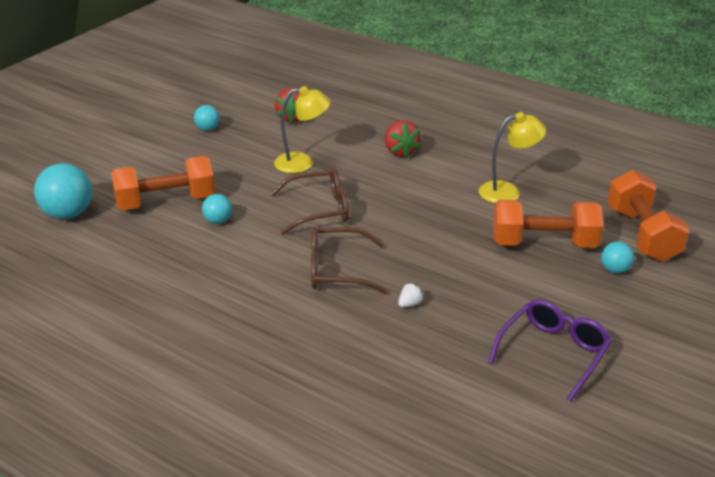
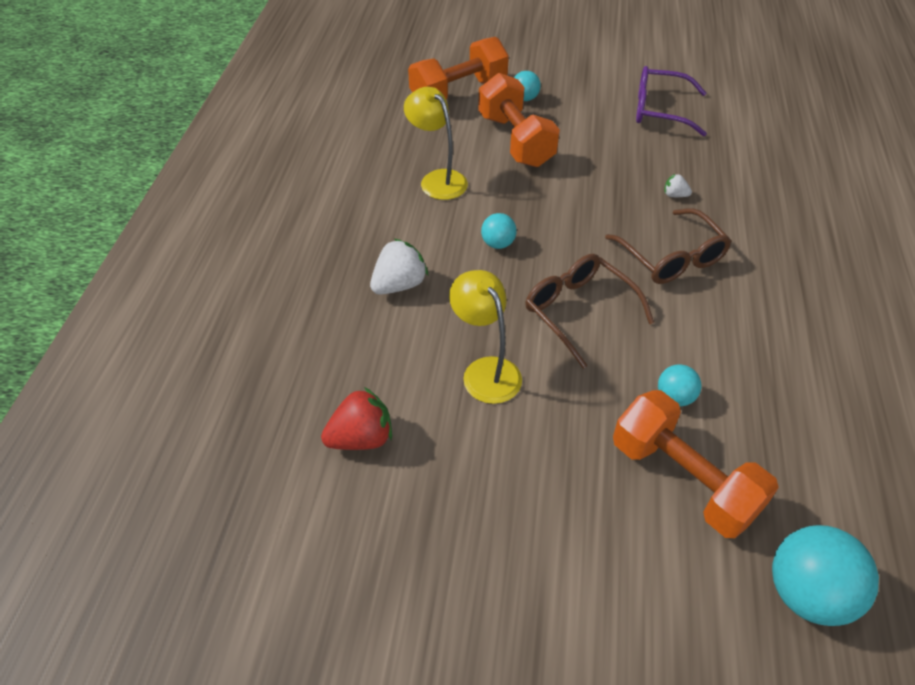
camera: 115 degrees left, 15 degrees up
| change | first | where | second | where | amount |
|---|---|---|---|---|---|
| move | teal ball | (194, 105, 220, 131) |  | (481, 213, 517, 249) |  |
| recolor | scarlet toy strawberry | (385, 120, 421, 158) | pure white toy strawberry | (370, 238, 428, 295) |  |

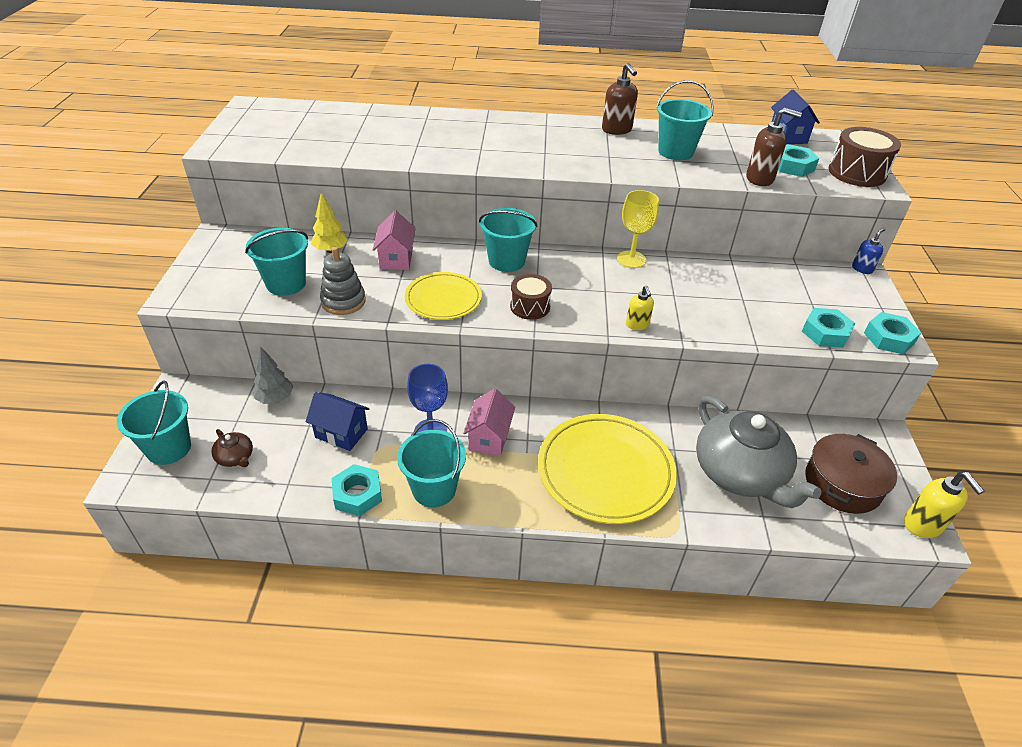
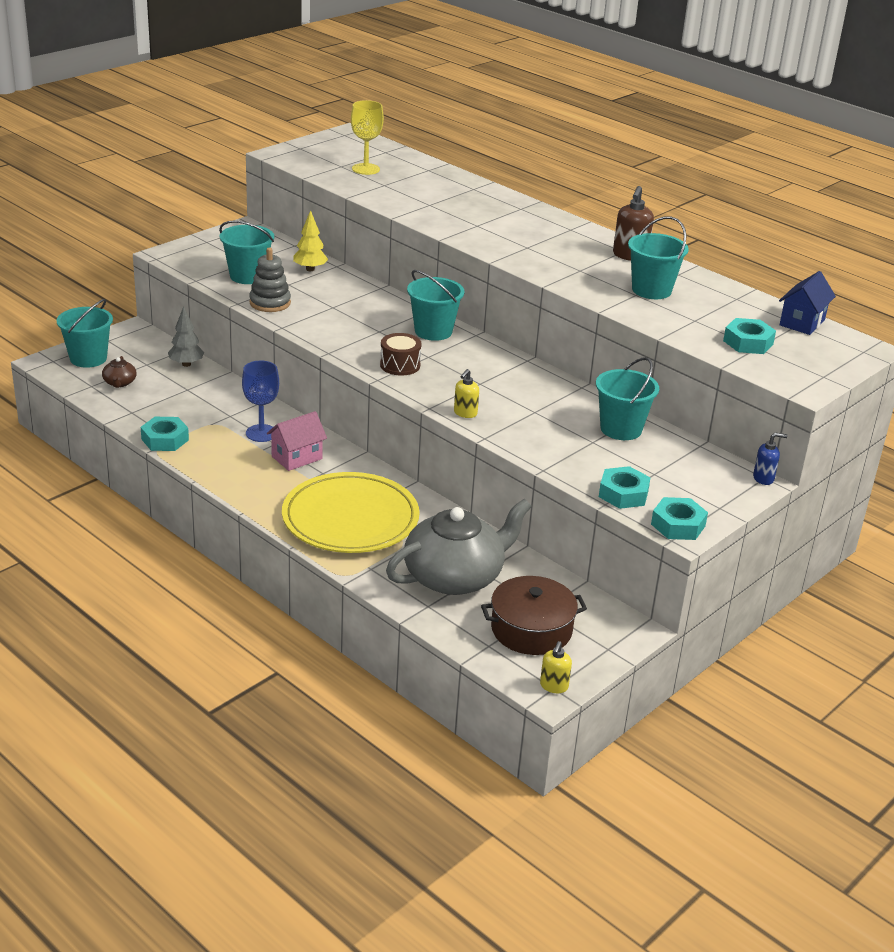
camera: 40 degrees right, 10 degrees down
| change | first | where | second | where | amount |
|---|---|---|---|---|---|
| delete | blue toy house | (306, 392, 370, 451) |  |  |  |
| delete | rosy toy house | (373, 211, 416, 270) |  |  |  |
| delete | bright yellow flat dish | (405, 272, 482, 320) |  |  |  |
| delete | brown soap dispenser | (746, 108, 802, 186) |  |  |  |
| delete | brown toy drum | (828, 127, 901, 187) |  |  |  |
| move | teal sand bucket | (397, 419, 466, 507) |  | (596, 357, 659, 440) |  |
| move | bright yellow goblet | (617, 190, 659, 268) |  | (351, 100, 384, 175) |  |
| rotate | gray tea pot | (696, 396, 822, 508) |  | (386, 499, 532, 595) | 135 degrees counterclockwise |
| resize | bright yellow soap dispenser | (904, 472, 984, 538) |  | (540, 641, 572, 693) | x0.63 |

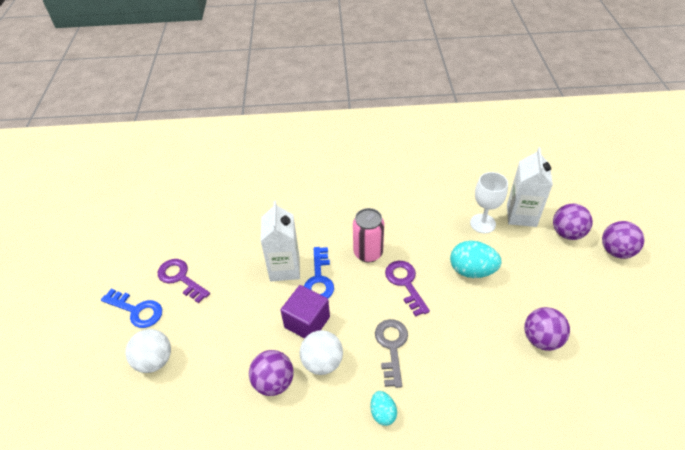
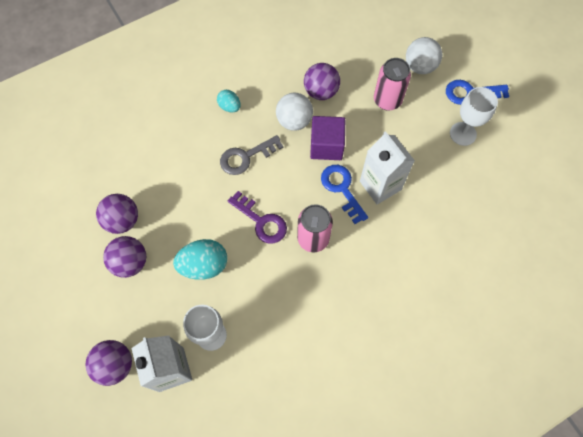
camera: 150 degrees right, 20 degrees up
| change | first | where | second | where | amount |
|---|---|---|---|---|---|
| insert |  |  | rosy soda can | (374, 58, 411, 110) |  |
| move | royal purple ball | (602, 221, 645, 259) |  | (103, 236, 146, 278) |  |
| replace | royal purple key | (158, 259, 210, 303) | pure white goblet | (450, 87, 498, 146) |  |
| rotate | gray key | (375, 319, 408, 388) |  | (220, 135, 283, 175) | 90 degrees clockwise |

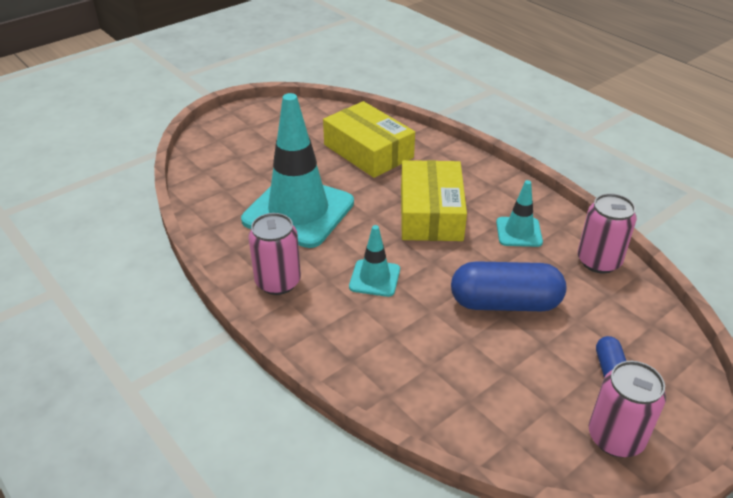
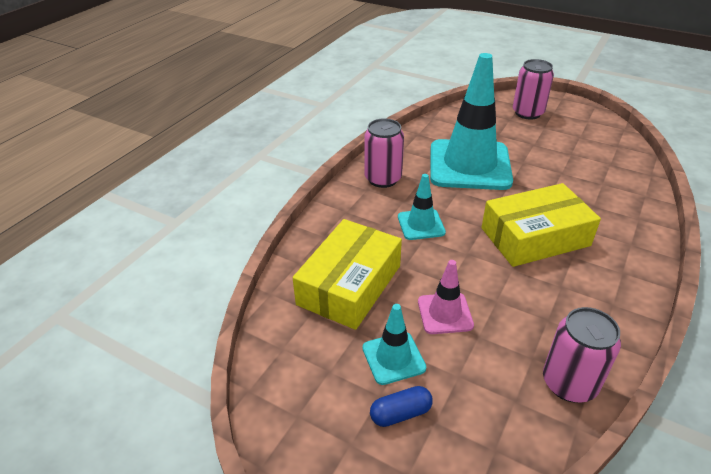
camera: 70 degrees right, 0 degrees up
| change | first | where | second | where | amount |
|---|---|---|---|---|---|
| move | bright yellow package | (323, 101, 415, 178) |  | (293, 219, 402, 330) |  |
| move | teal safety cone | (496, 180, 543, 247) |  | (362, 304, 426, 385) |  |
| move | rosy soda can | (589, 361, 666, 457) |  | (513, 59, 554, 120) |  |
| replace | blue capsule | (451, 261, 566, 311) | rosy safety cone | (418, 260, 474, 334) |  |

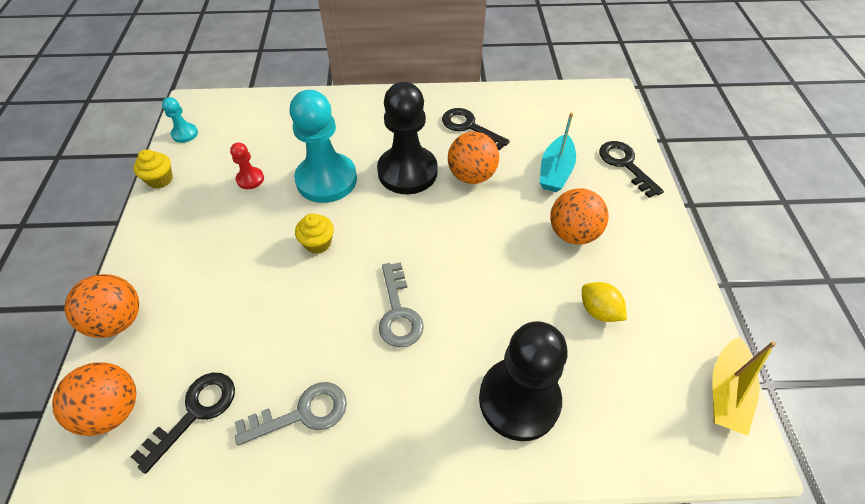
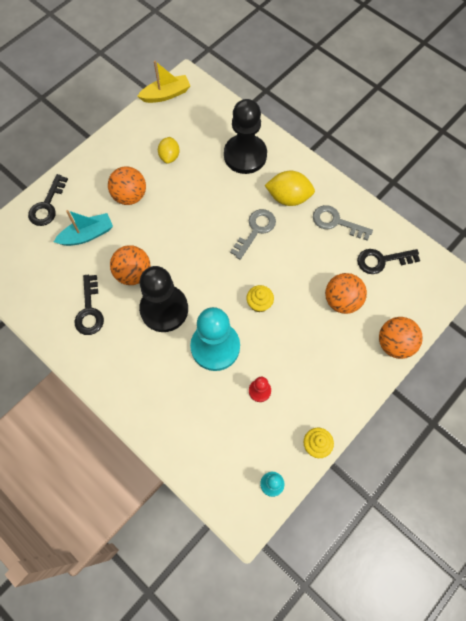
camera: 135 degrees left, 15 degrees up
| change | first | where | second | where | amount |
|---|---|---|---|---|---|
| insert |  |  | bright yellow lemon | (265, 171, 315, 206) |  |
| move | orange ball | (52, 362, 137, 436) |  | (325, 273, 367, 314) |  |

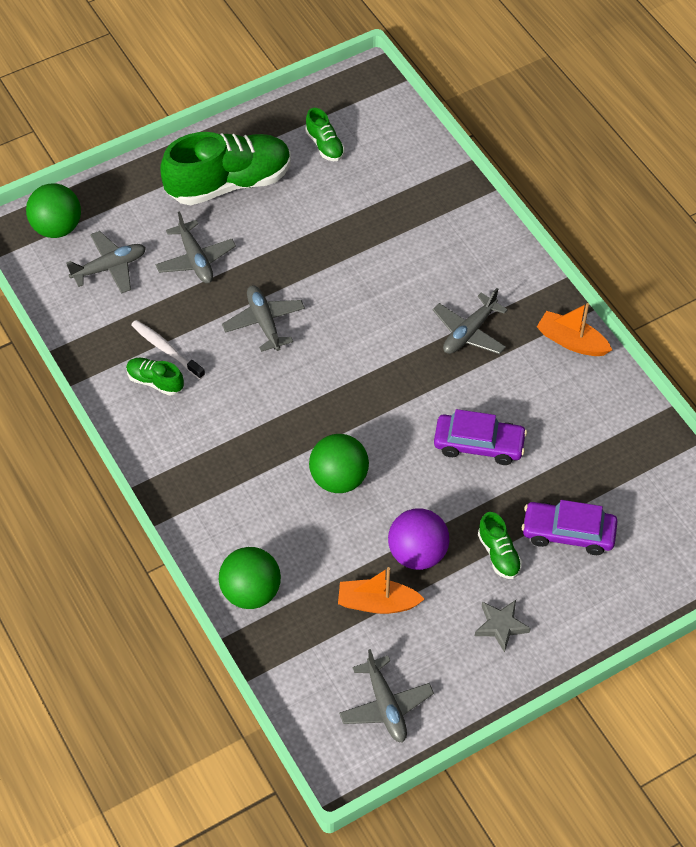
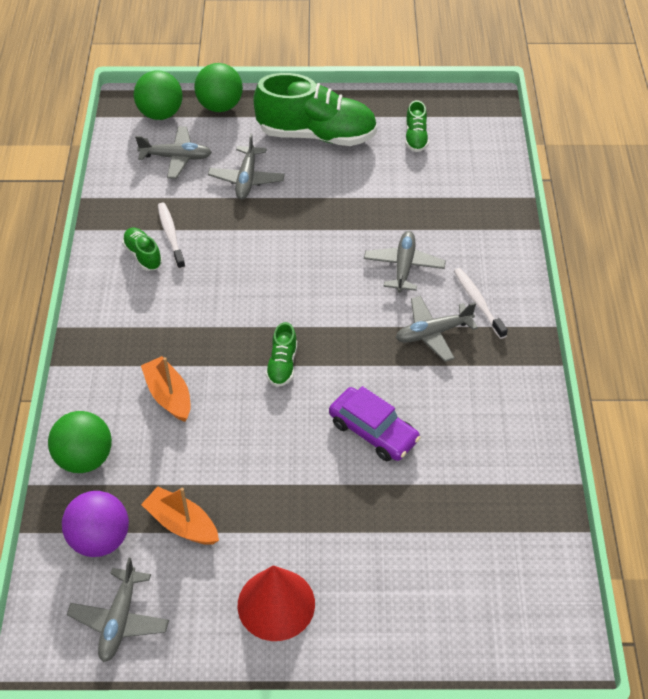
camera: 30 degrees right, 5 degrees down
| change | first | where | second | where | amount |
|---|---|---|---|---|---|
| delete | royal purple car | (522, 500, 618, 555) |  |  |  |
| insert |  |  | pure white toothbrush | (454, 268, 508, 339) |  |
| move | gray aeroplane | (222, 285, 305, 352) |  | (364, 231, 446, 293) |  |
| move | green ball | (309, 434, 369, 493) |  | (194, 63, 243, 112) |  |
| move | royal purple ball | (388, 508, 449, 570) |  | (62, 491, 129, 557) |  |
| move | green shoe | (478, 512, 522, 579) |  | (266, 322, 297, 387) |  |
| move | orange boat | (537, 303, 612, 356) |  | (141, 356, 191, 422) |  |
| replace | gray star shape | (475, 600, 531, 653) | scarlet cone shape | (238, 565, 315, 641) |  |

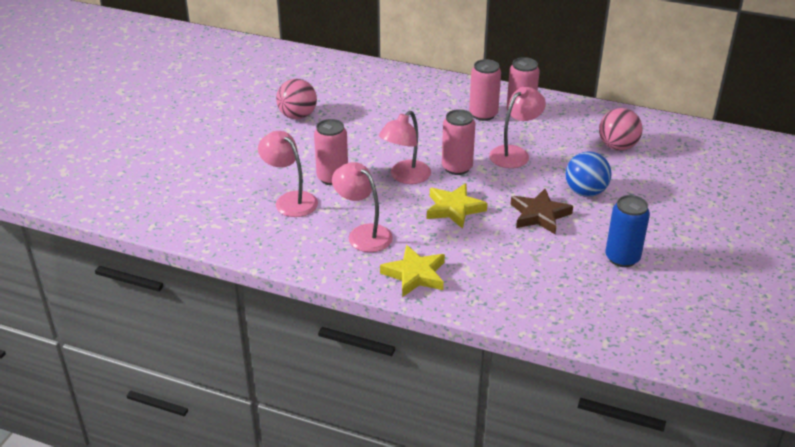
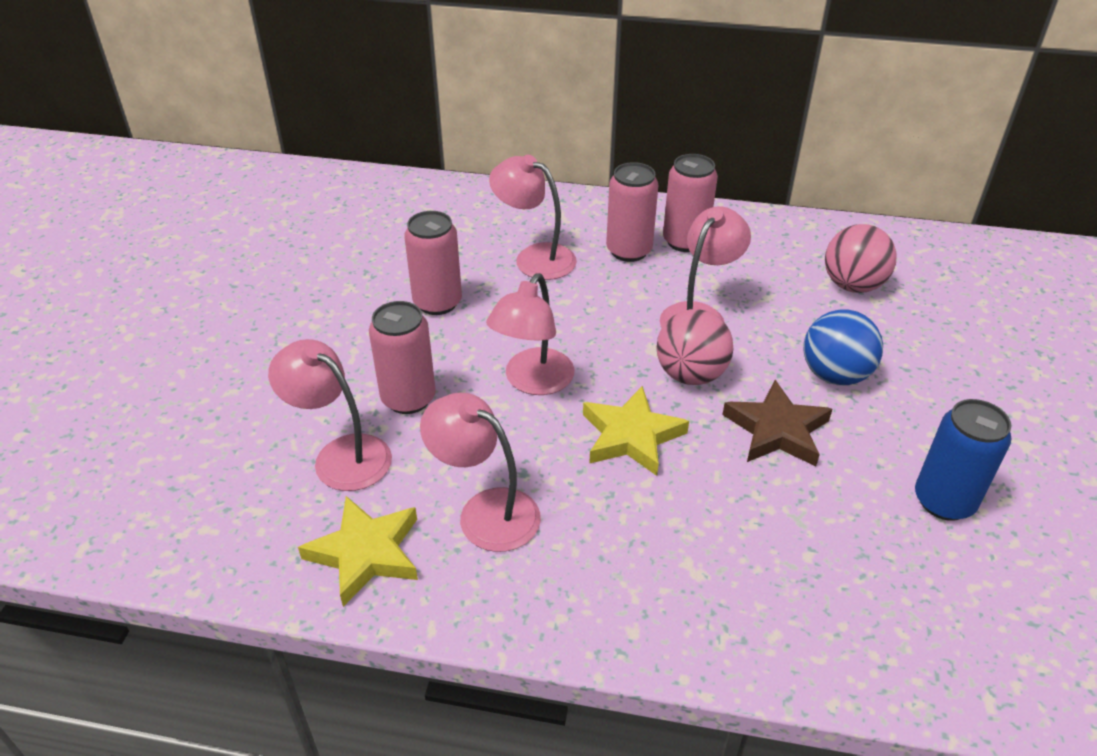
camera: 10 degrees left, 5 degrees up
| change | first | where | second | where | amount |
|---|---|---|---|---|---|
| insert |  |  | rosy desk lamp | (489, 155, 577, 280) |  |
| move | rosy ball | (276, 79, 317, 119) |  | (657, 309, 733, 385) |  |
| move | bright yellow star shape | (380, 245, 445, 297) |  | (298, 496, 418, 607) |  |
| move | rosy soda can | (442, 109, 475, 175) |  | (404, 211, 462, 315) |  |

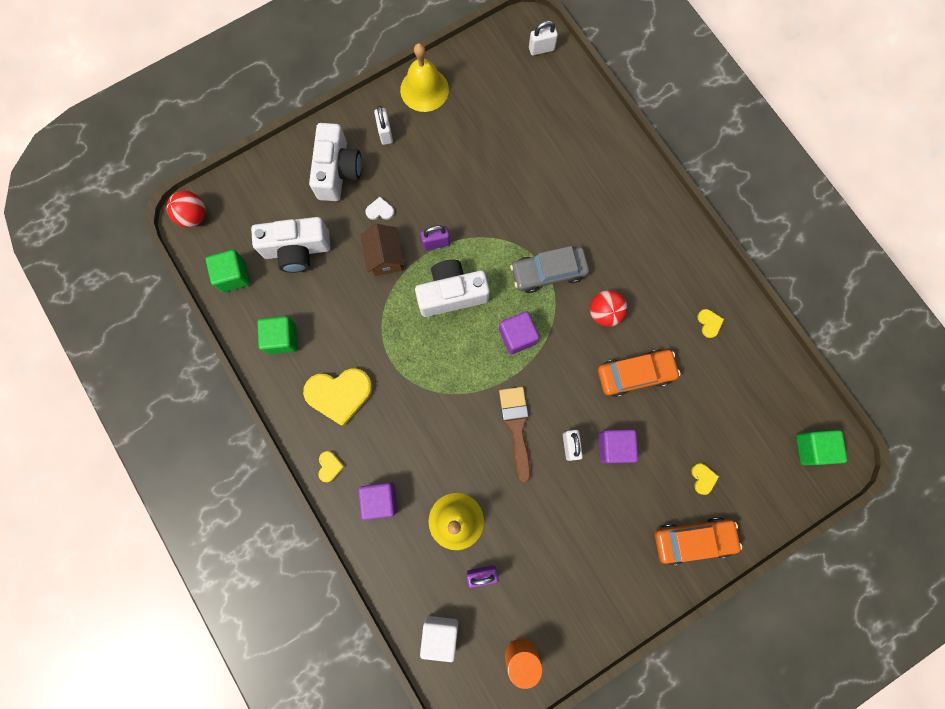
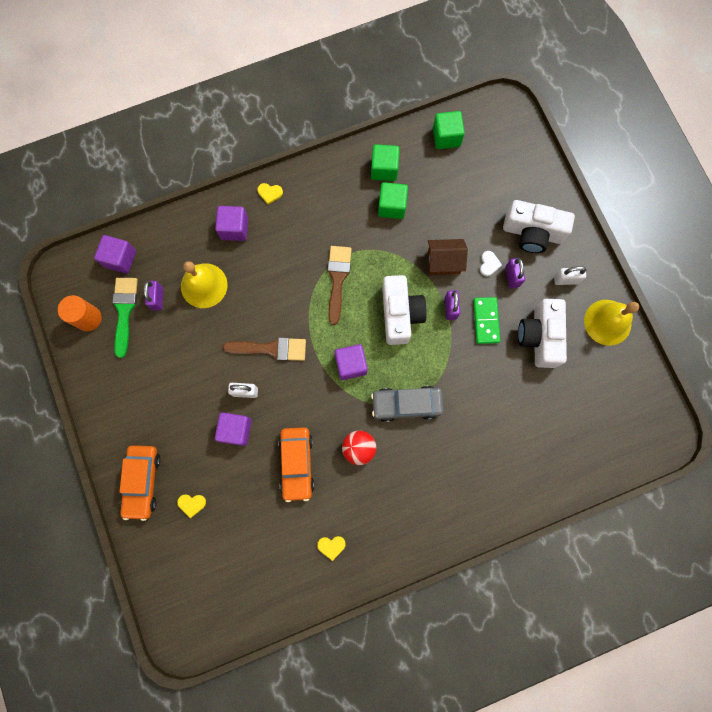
camera: 100 degrees right, 0 degrees up
| change | first | where | second | where | amount |
|---|---|---|---|---|---|
| delete | scarlet ball | (166, 191, 206, 227) |  |  |  |
| delete | bright yellow heart | (303, 368, 372, 427) |  |  |  |
| delete | pure white lock | (529, 20, 558, 56) |  |  |  |
| insert |  |  | green paintbrush | (112, 278, 138, 358) |  |
| insert |  |  | brown paintbrush | (328, 246, 352, 325) |  |
| insert |  |  | green domino | (473, 297, 500, 344) |  |
| insert |  |  | royal purple lock | (505, 258, 525, 289) |  |
| move | pure white compact camera | (251, 217, 331, 273) |  | (518, 299, 567, 368) |  |
| move | green solid cube | (796, 430, 847, 465) |  | (378, 182, 408, 219) |  |
| recolor | pure white solid cube | (420, 616, 458, 662) | royal purple solid cube | (94, 235, 136, 274) |  |
| rotate | gray car | (510, 246, 589, 293) |  | (371, 386, 444, 422) | 90 degrees counterclockwise |

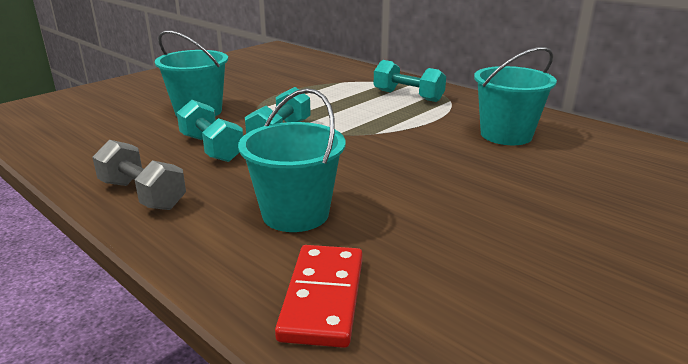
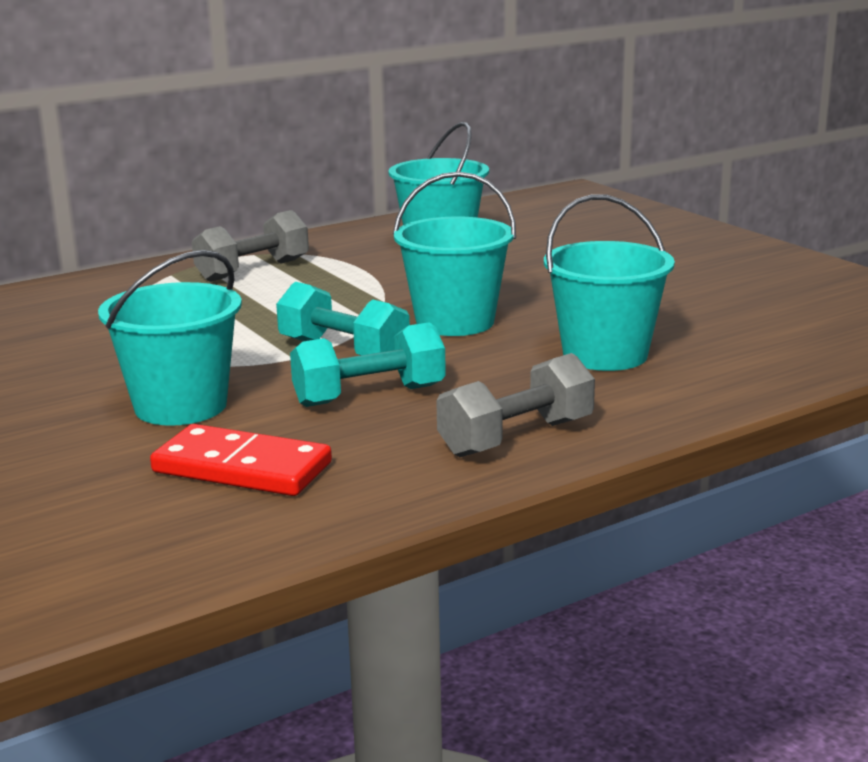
camera: 75 degrees left, 5 degrees down
| change | first | where | second | where | amount |
|---|---|---|---|---|---|
| insert |  |  | teal sand bucket | (393, 172, 516, 336) |  |
| move | scarlet domino | (275, 245, 363, 348) |  | (150, 424, 332, 496) |  |
| recolor | teal free weight | (374, 60, 446, 102) | gray free weight | (192, 210, 309, 282) |  |

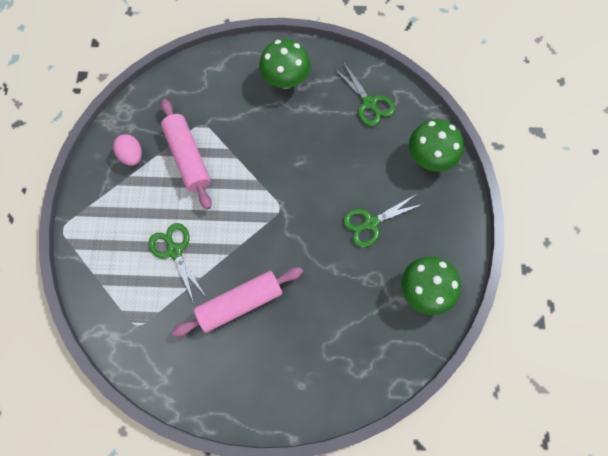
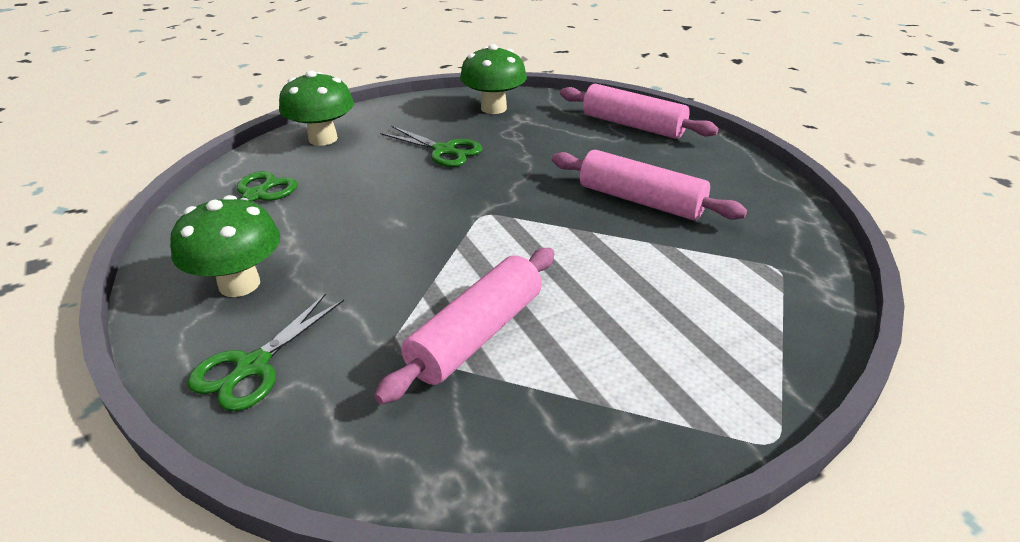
camera: 120 degrees left, 35 degrees down
| change | first | where | second | where | amount |
|---|---|---|---|---|---|
| delete | rosy toy egg | (113, 134, 142, 166) |  |  |  |
| insert |  |  | rosy rolling pin | (560, 84, 719, 139) |  |
| move | green scissors | (148, 223, 205, 303) |  | (187, 293, 344, 411) |  |

